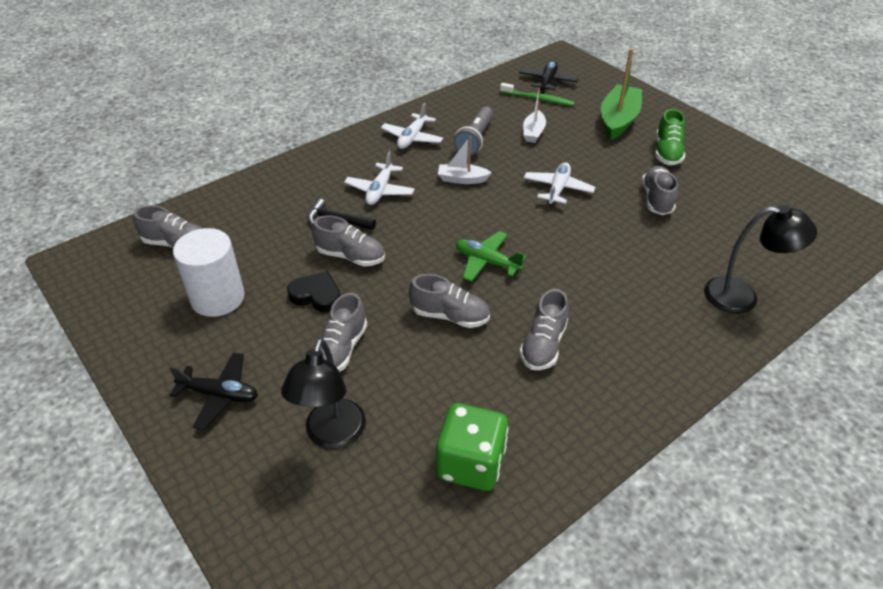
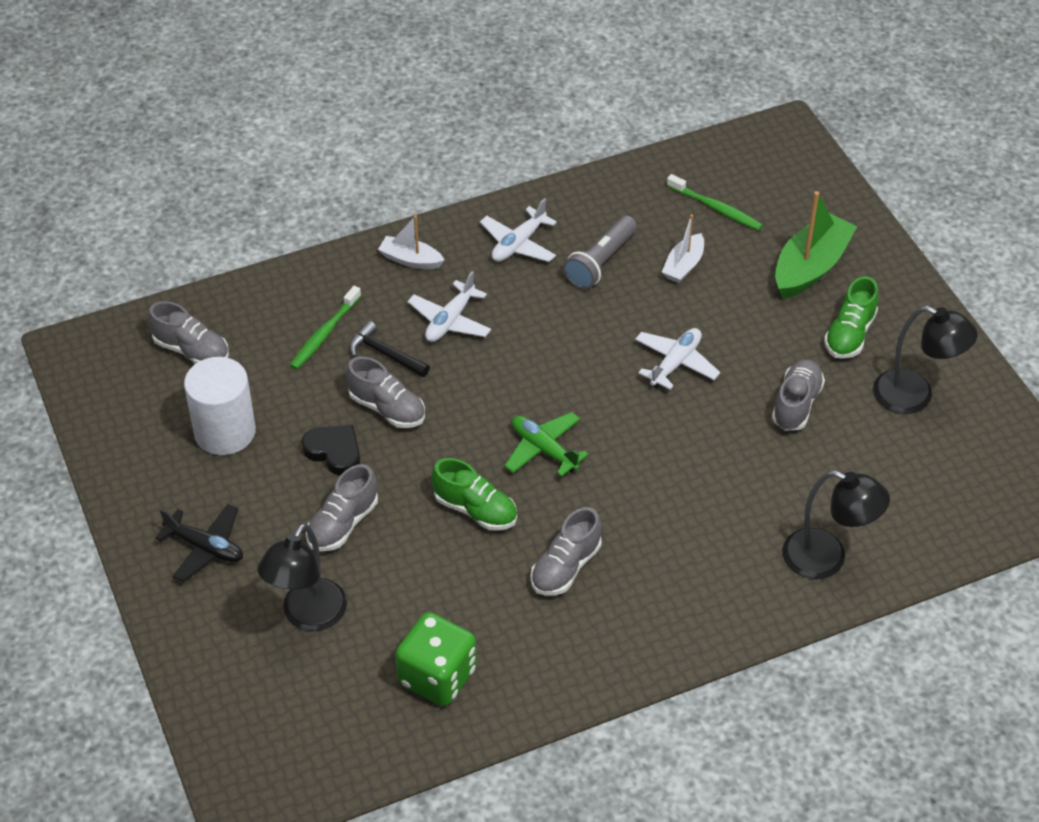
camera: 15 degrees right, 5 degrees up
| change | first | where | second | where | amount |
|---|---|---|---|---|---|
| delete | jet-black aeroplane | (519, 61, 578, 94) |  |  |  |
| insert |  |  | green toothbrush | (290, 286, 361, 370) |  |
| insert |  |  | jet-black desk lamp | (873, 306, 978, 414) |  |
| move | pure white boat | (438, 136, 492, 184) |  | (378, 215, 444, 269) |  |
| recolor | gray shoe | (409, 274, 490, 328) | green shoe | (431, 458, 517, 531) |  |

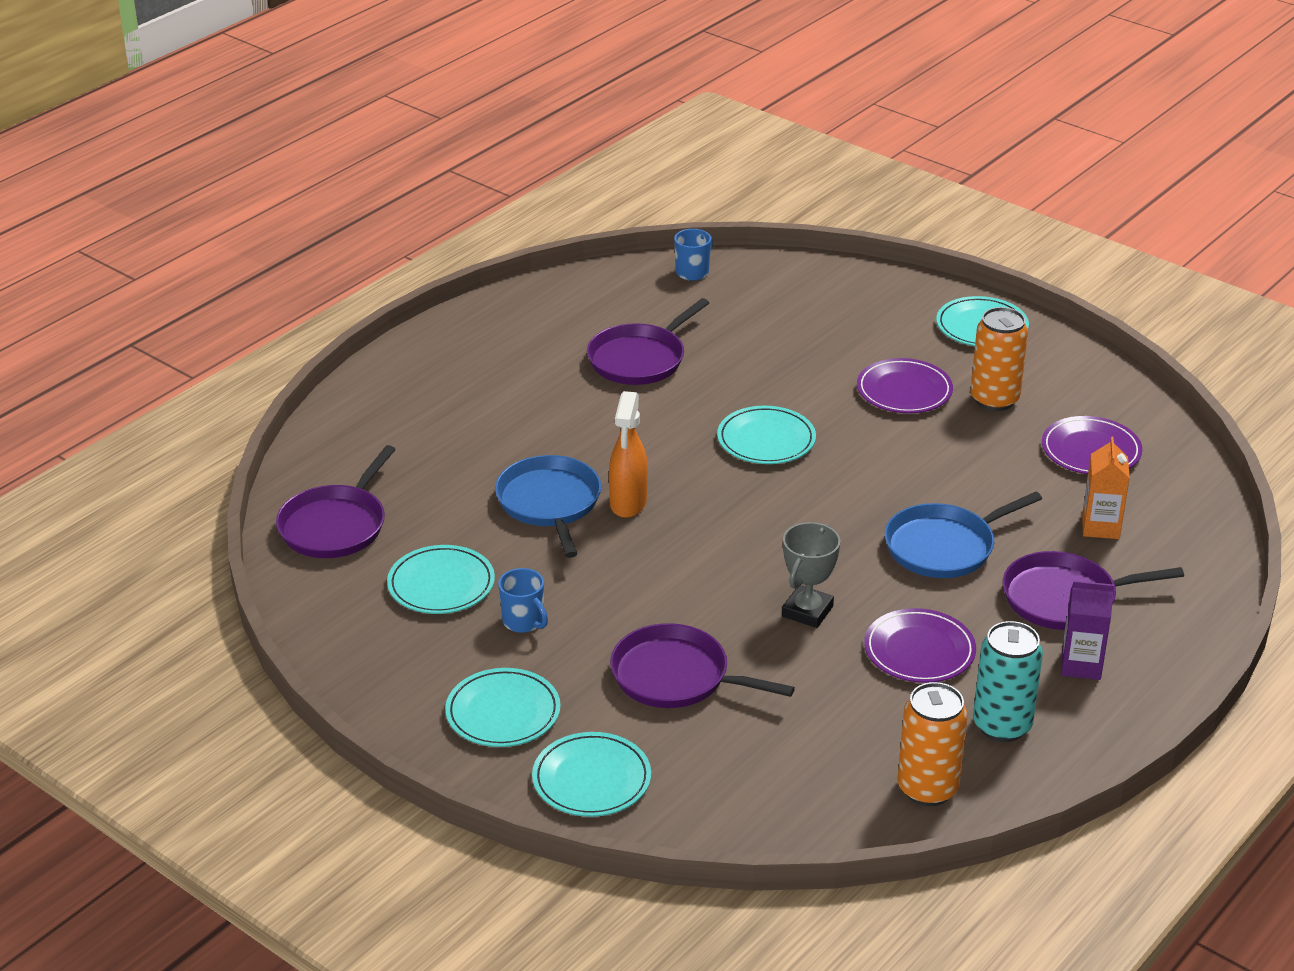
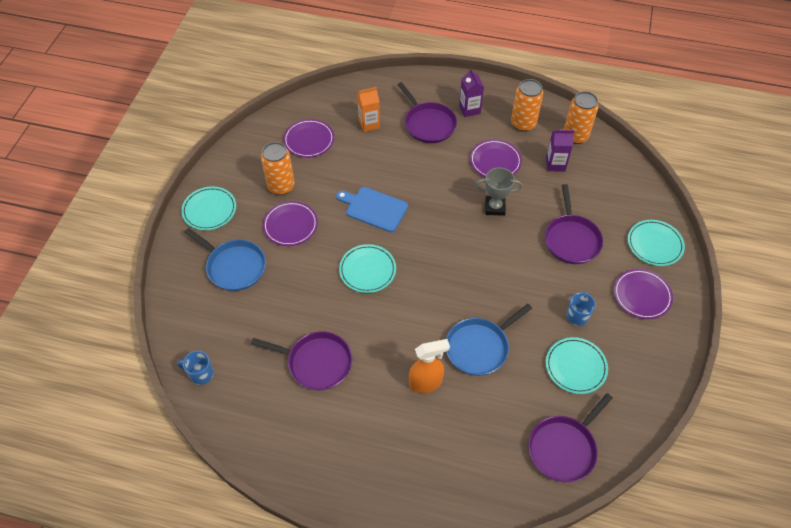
camera: 115 degrees left, 20 degrees up
| change | first | where | second | where | amount |
|---|---|---|---|---|---|
| insert |  |  | blue bread board | (336, 187, 408, 232) |  |
| insert |  |  | royal purple carton | (546, 130, 574, 172) |  |
| move | orange spray bottle | (609, 391, 648, 518) |  | (409, 339, 450, 393) |  |
| move | blue frying pan | (885, 492, 1042, 578) |  | (184, 228, 266, 291) |  |
| recolor | teal flat dish | (445, 668, 561, 747) | royal purple flat dish | (614, 269, 673, 319) |  |
| recolor | teal soda can | (973, 621, 1043, 742) | orange soda can | (511, 79, 543, 132) |  |
| rotate | royal purple frying pan | (276, 445, 396, 558) |  | (528, 393, 613, 482) | 135 degrees clockwise |

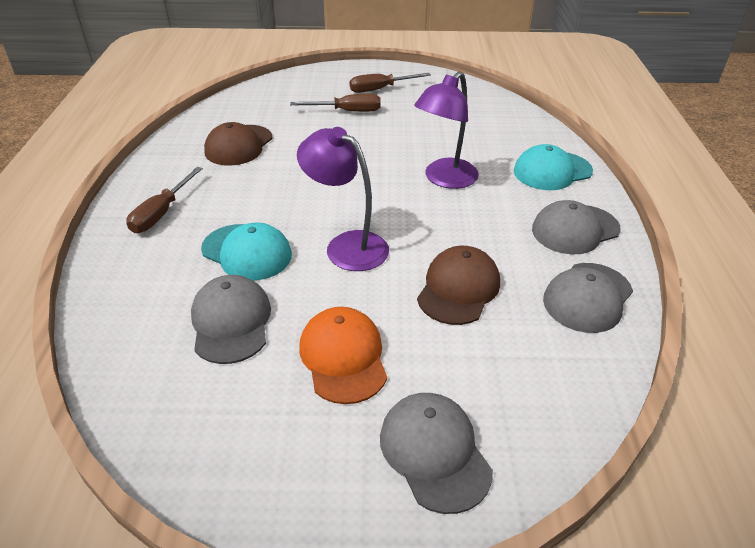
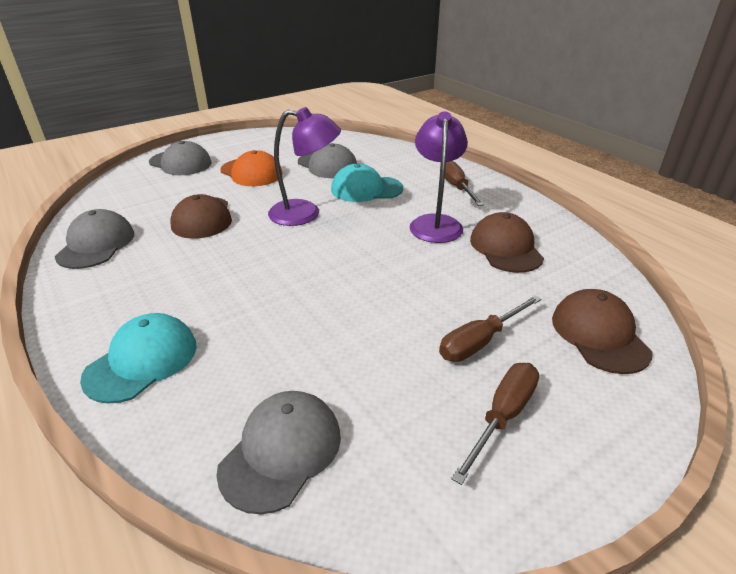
camera: 145 degrees right, 5 degrees down
| change | first | where | second | where | amount |
|---|---|---|---|---|---|
| insert |  |  | brown baseball cap | (552, 289, 652, 374) |  |
| move | royal purple desk lamp | (414, 71, 479, 189) |  | (410, 111, 468, 243) |  |
| move | gray baseball cap | (532, 200, 621, 254) |  | (216, 391, 341, 514) |  |

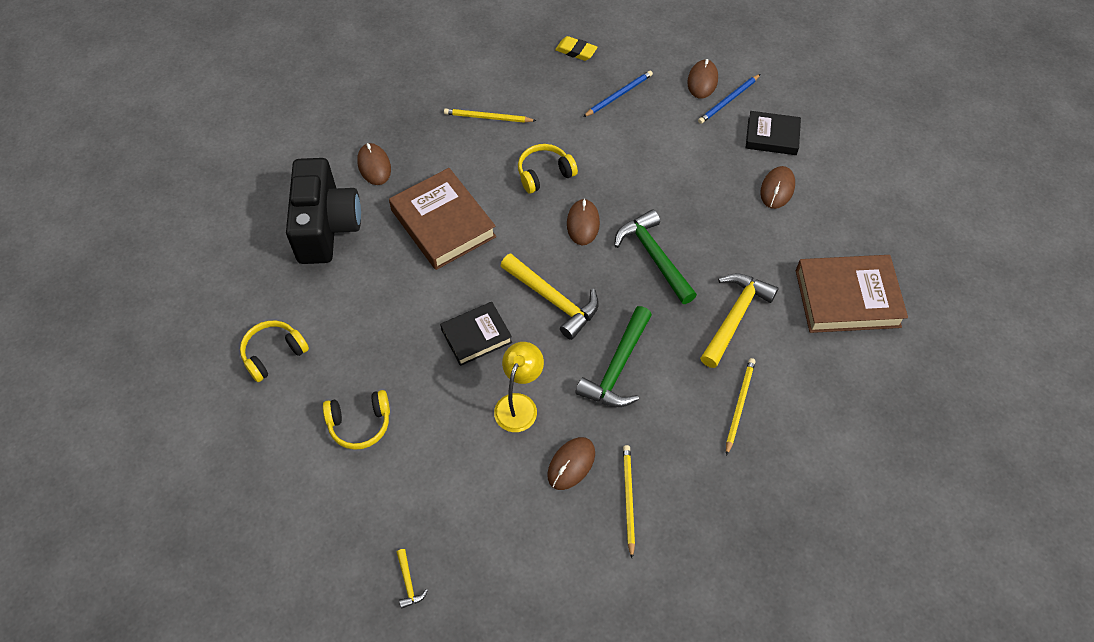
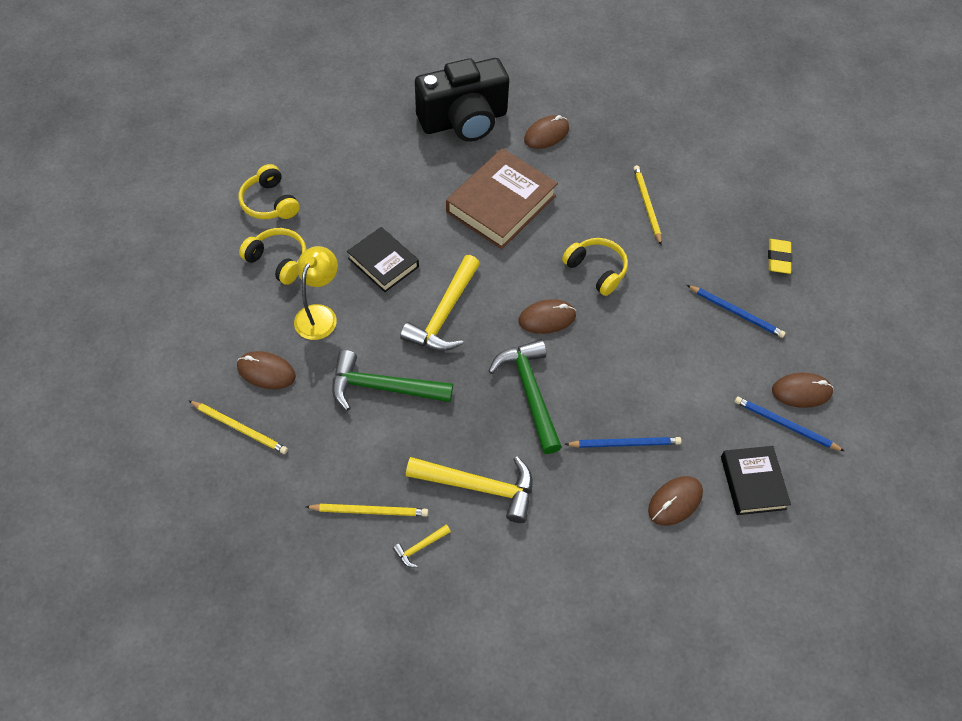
camera: 70 degrees right, 0 degrees up
| change | first | where | second | where | amount |
|---|---|---|---|---|---|
| delete | brown hardcover | (796, 255, 908, 333) |  |  |  |
| insert |  |  | blue wooden pencil | (564, 437, 681, 448) |  |
| move | bright yellow over-ear headphones | (240, 321, 309, 382) |  | (239, 228, 307, 285) |  |
| move | bright yellow claw hammer | (397, 549, 428, 609) |  | (393, 525, 451, 568) |  |
| rotate | bright yellow desk lamp | (494, 342, 544, 432) |  | (294, 246, 338, 340) | 75 degrees counterclockwise |
| rotate | green claw hammer | (614, 209, 697, 304) |  | (488, 339, 562, 454) | 60 degrees counterclockwise |
| rotate | bright yellow wooden pencil | (623, 445, 635, 558) |  | (188, 400, 288, 454) | 45 degrees clockwise |
| rotate | brown mouse | (760, 166, 795, 209) |  | (648, 476, 703, 526) | 45 degrees counterclockwise |

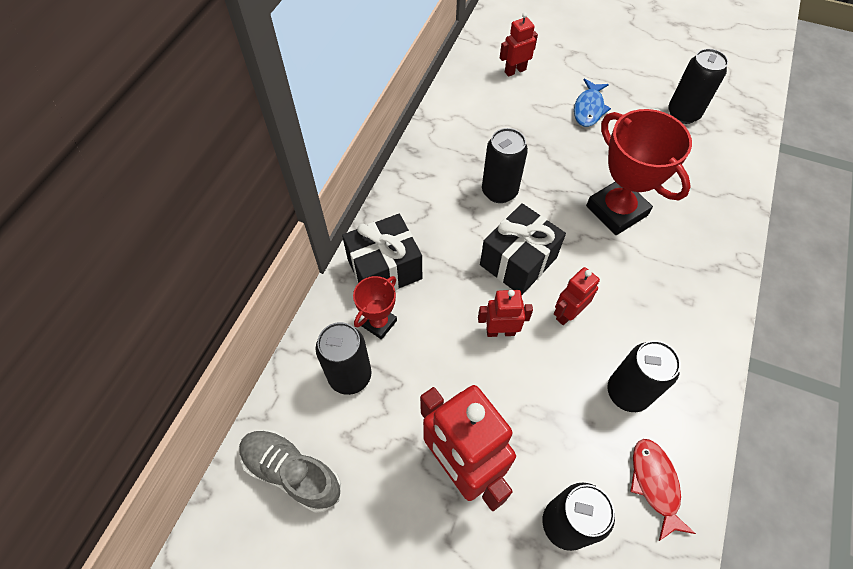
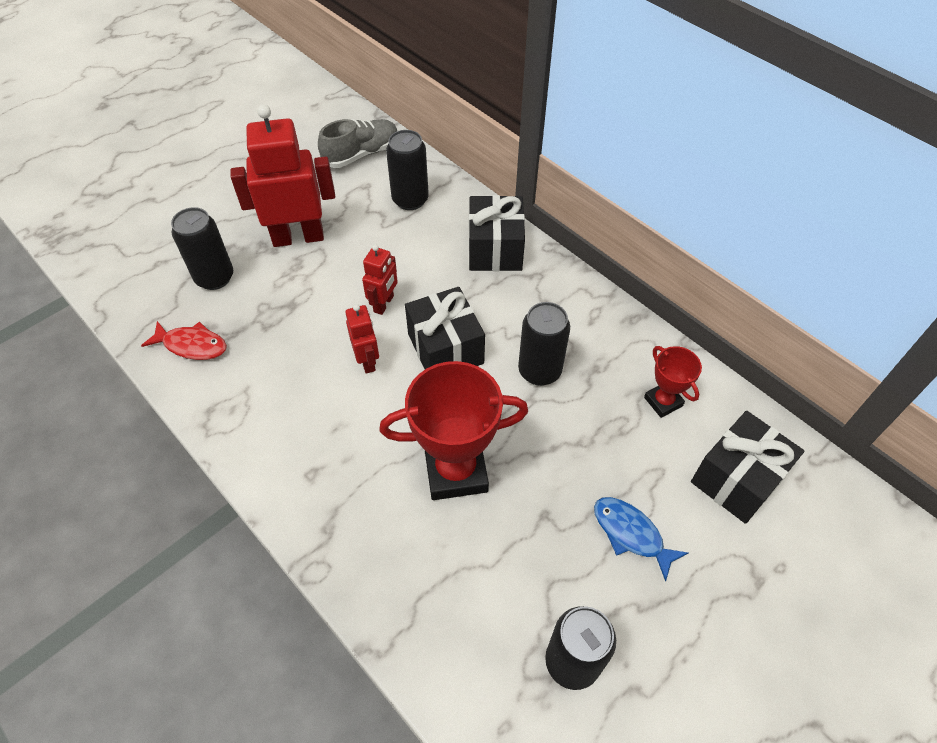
camera: 115 degrees right, 5 degrees down
| change | first | where | second | where | amount |
|---|---|---|---|---|---|
| delete | jet-black soda can | (607, 341, 681, 412) |  |  |  |
| move | scarlet prize cup | (353, 276, 397, 340) |  | (644, 346, 702, 418) |  |
| replace | scarlet robot | (500, 12, 538, 77) | jet-black gift | (691, 411, 804, 524) |  |

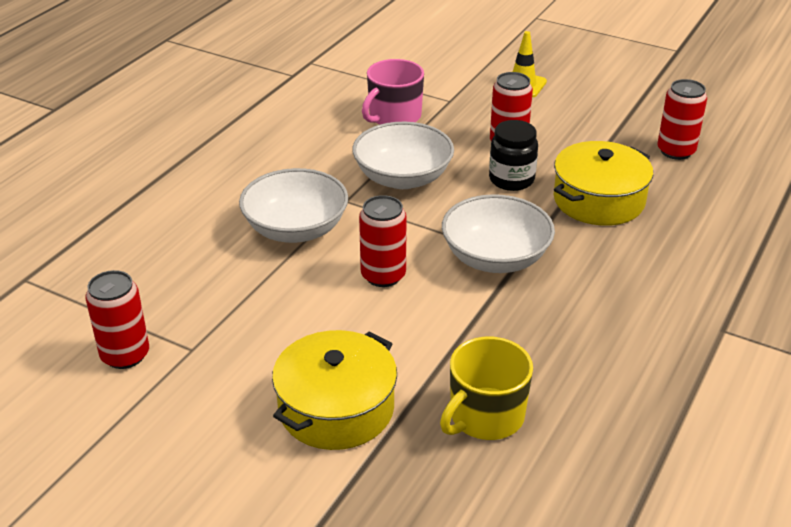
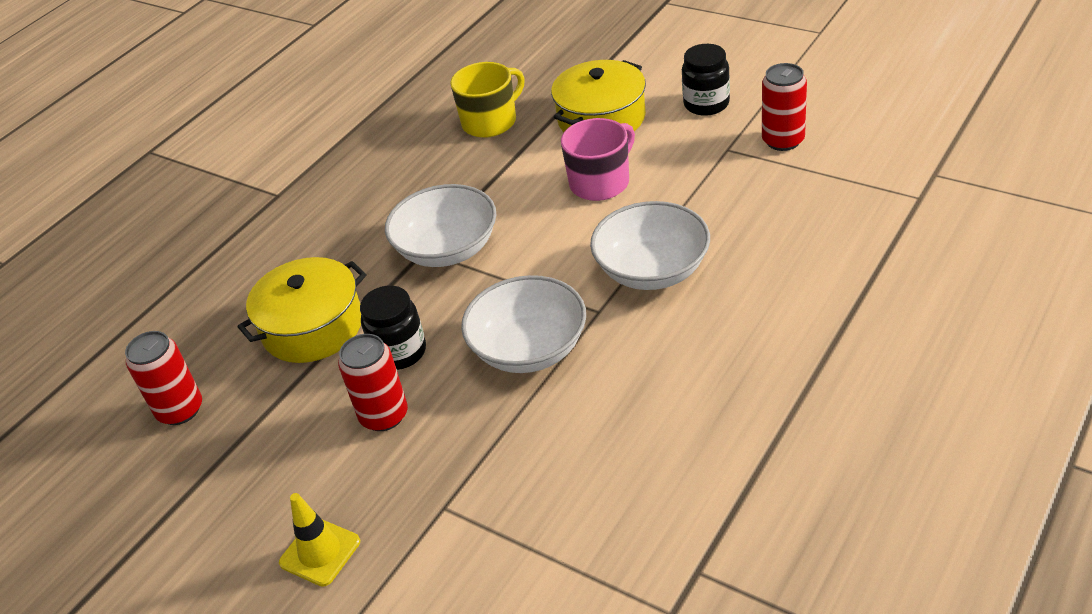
camera: 170 degrees left, 5 degrees up
| change | first | where | second | where | amount |
|---|---|---|---|---|---|
| delete | scarlet soda can | (359, 195, 407, 287) |  |  |  |
| insert |  |  | jet-black jam jar | (682, 44, 730, 116) |  |
| move | rosy tea mug | (362, 59, 424, 125) |  | (561, 118, 635, 201) |  |

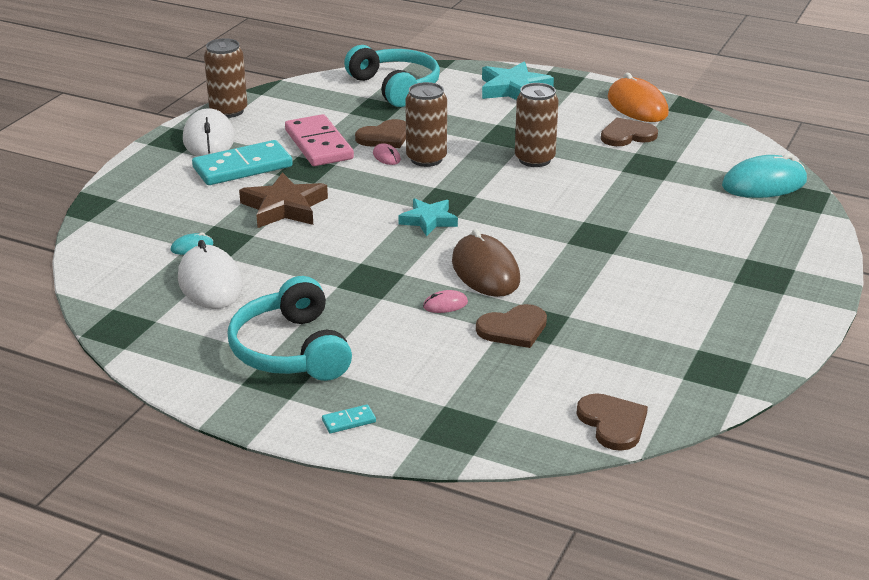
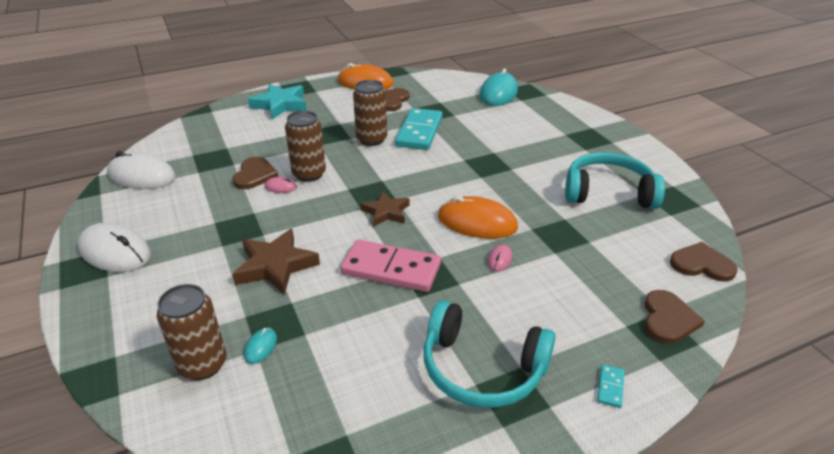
camera: 50 degrees left, 5 degrees up
| change | first | where | second | where | amount |
|---|---|---|---|---|---|
| move | pure white mouse | (178, 240, 243, 309) |  | (107, 151, 176, 189) |  |
| move | teal domino | (192, 140, 293, 185) |  | (395, 108, 442, 150) |  |
| move | brown soda can | (204, 38, 247, 118) |  | (157, 284, 226, 380) |  |
| move | rosy domino | (285, 114, 354, 166) |  | (340, 240, 441, 292) |  |
| move | teal over-ear headphones | (344, 45, 440, 107) |  | (565, 152, 665, 209) |  |
| move | brown heart | (476, 304, 547, 348) |  | (644, 290, 705, 344) |  |
| recolor | teal star shape | (398, 198, 458, 237) | brown star shape | (360, 191, 410, 226) |  |
| recolor | brown mouse | (452, 229, 520, 297) | orange mouse | (438, 196, 518, 239) |  |

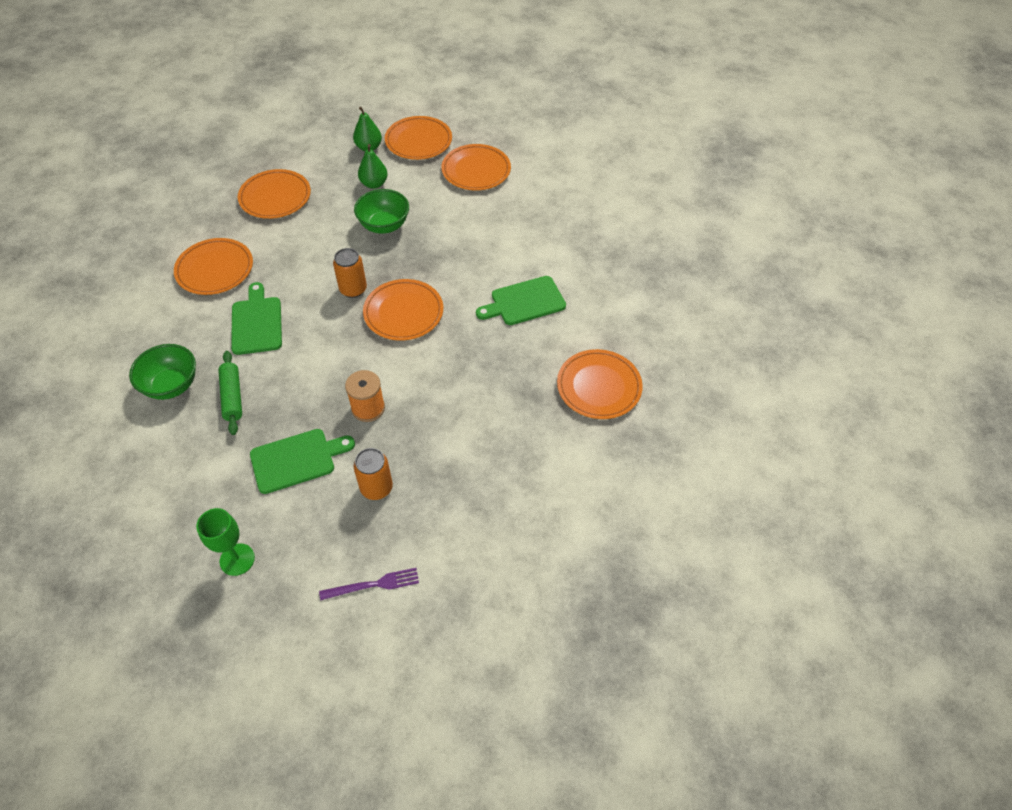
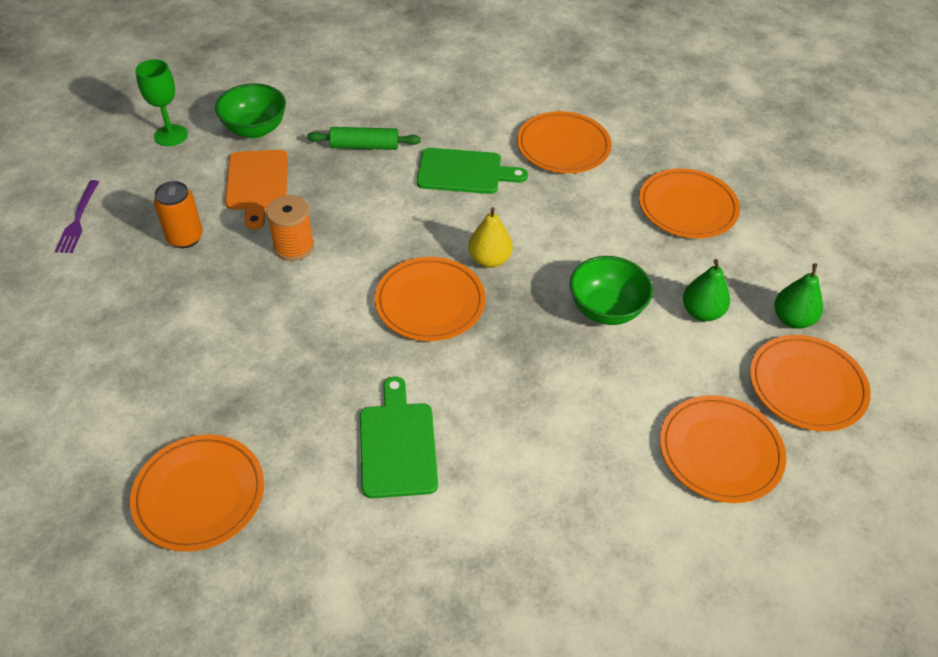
camera: 105 degrees right, 5 degrees down
| change | first | where | second | where | amount |
|---|---|---|---|---|---|
| move | green bowl | (129, 344, 196, 400) |  | (215, 83, 286, 138) |  |
| replace | orange soda can | (333, 248, 367, 298) | bright yellow toy pear | (468, 207, 513, 268) |  |
| recolor | green bread board | (250, 429, 355, 494) | orange bread board | (225, 150, 288, 229) |  |

